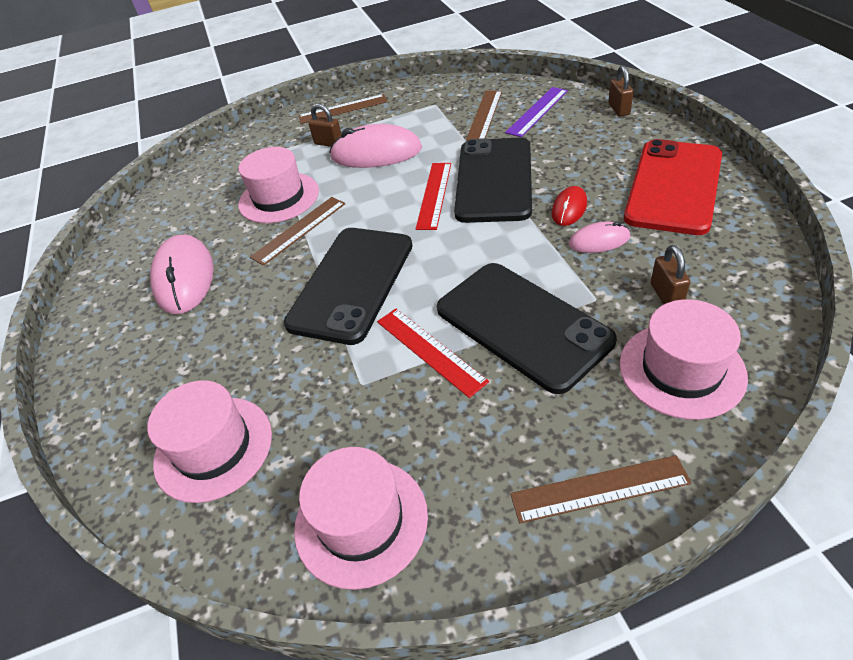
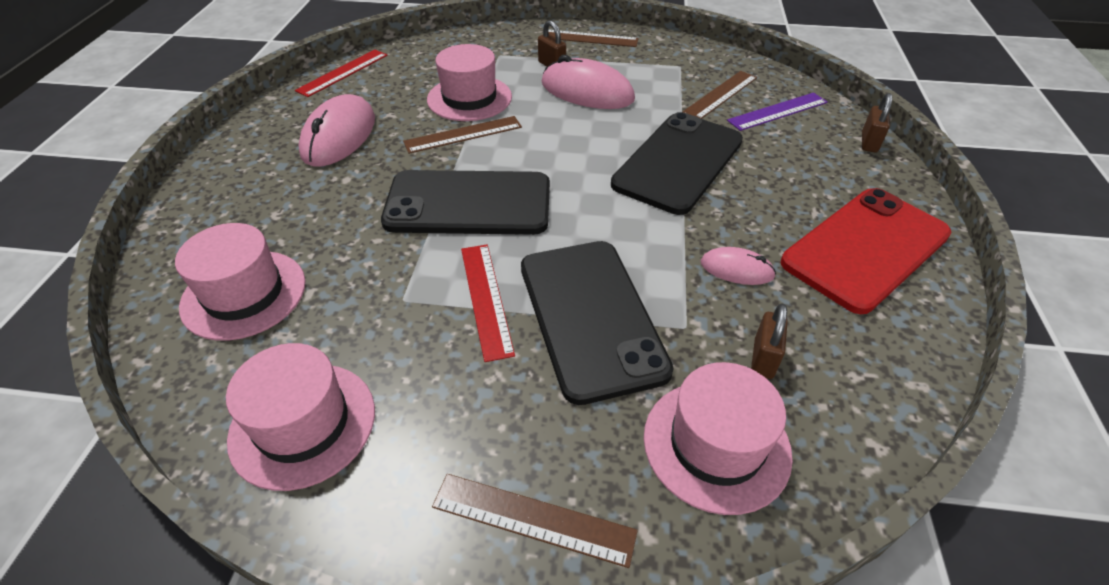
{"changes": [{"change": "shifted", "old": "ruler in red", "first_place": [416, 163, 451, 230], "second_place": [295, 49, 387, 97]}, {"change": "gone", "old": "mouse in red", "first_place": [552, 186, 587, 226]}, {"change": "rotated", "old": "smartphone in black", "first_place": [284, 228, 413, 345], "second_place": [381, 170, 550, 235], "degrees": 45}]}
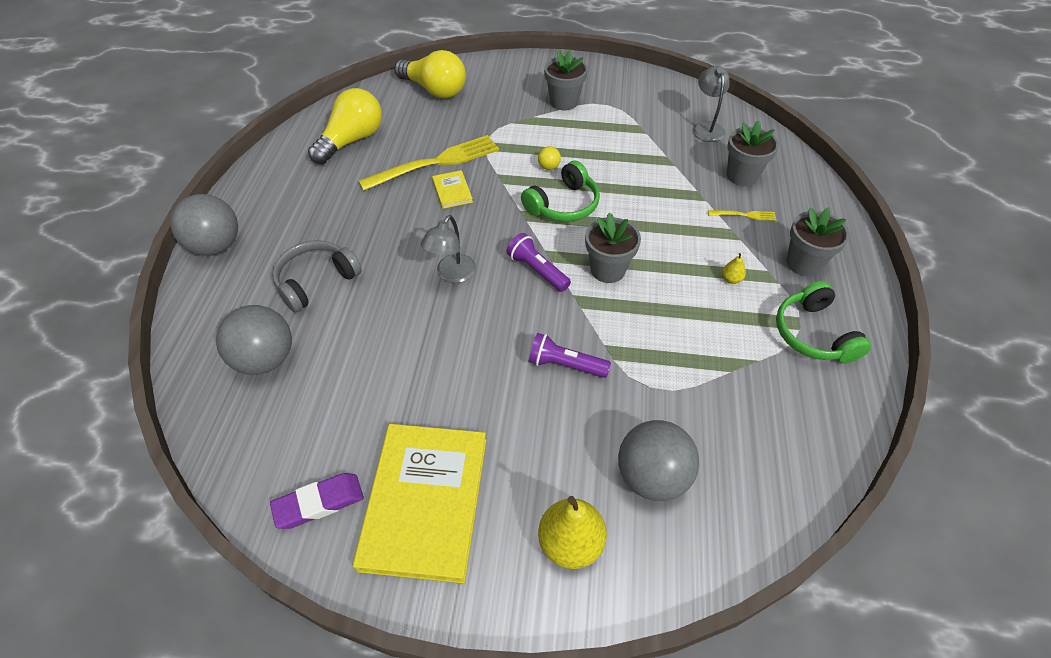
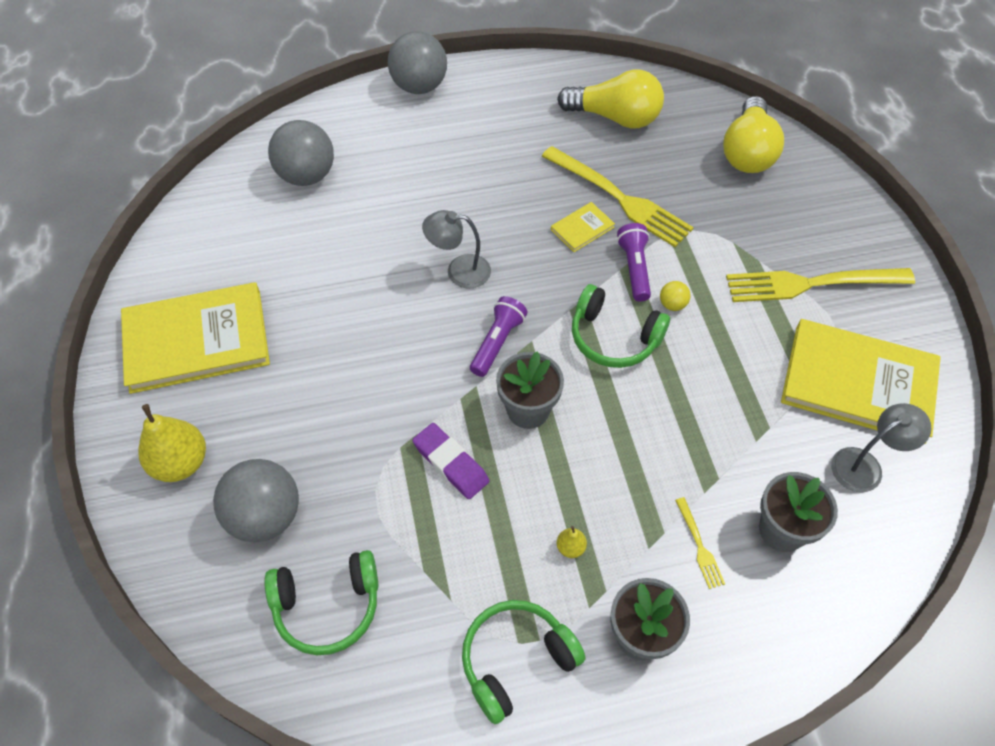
{"changes": [{"change": "swapped", "old": "plant pot in ash-grey", "new": "fork in yellow", "first_place": [544, 50, 588, 111], "second_place": [726, 268, 915, 302]}, {"change": "gone", "old": "over-ear headphones in ash-grey", "first_place": [272, 240, 362, 312]}, {"change": "shifted", "old": "pocket torch in violet", "first_place": [529, 333, 611, 378], "second_place": [617, 223, 651, 302]}, {"change": "shifted", "old": "pencil eraser in violet", "first_place": [270, 473, 364, 529], "second_place": [412, 423, 490, 499]}, {"change": "new", "new": "book in yellow", "second_place": [781, 319, 941, 444]}, {"change": "new", "new": "over-ear headphones in leaf-green", "second_place": [264, 550, 378, 655]}]}
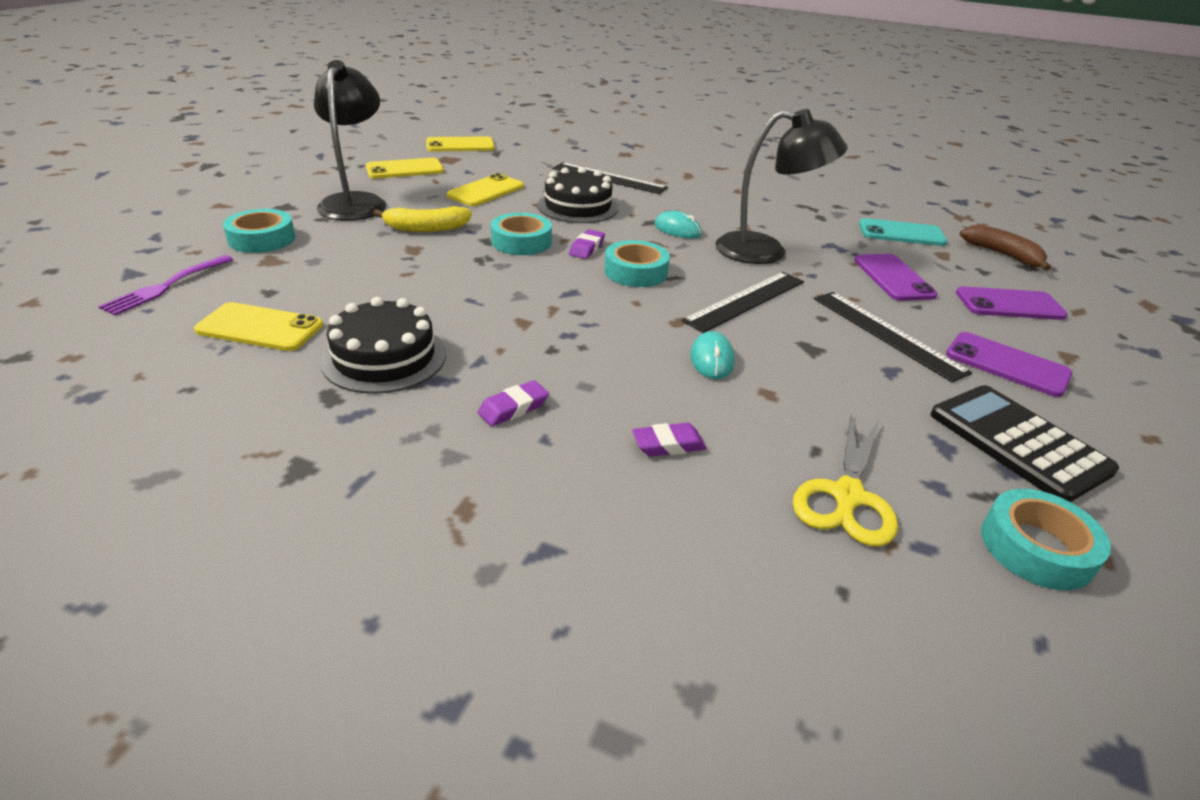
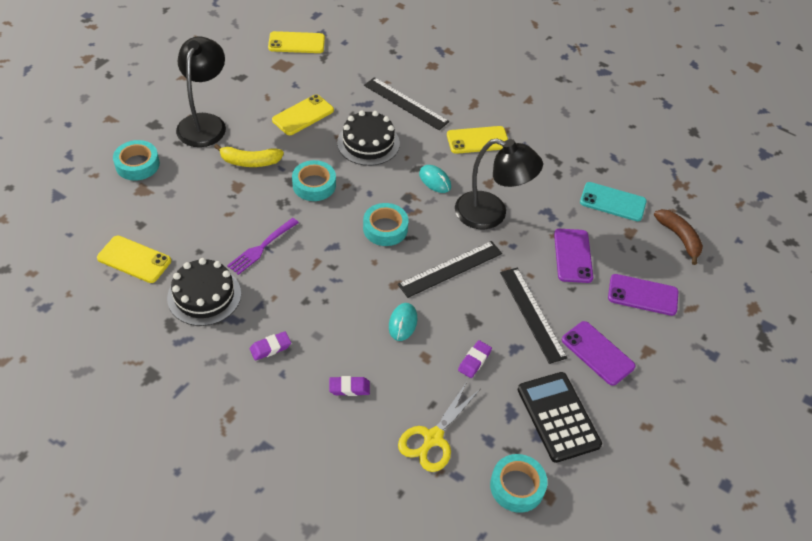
{"changes": [{"change": "shifted", "old": "smartphone in yellow", "first_place": [366, 158, 444, 179], "second_place": [447, 126, 508, 154]}, {"change": "shifted", "old": "pencil eraser in violet", "first_place": [569, 229, 605, 259], "second_place": [458, 340, 492, 378]}, {"change": "shifted", "old": "fork in violet", "first_place": [98, 255, 234, 315], "second_place": [227, 218, 299, 275]}]}
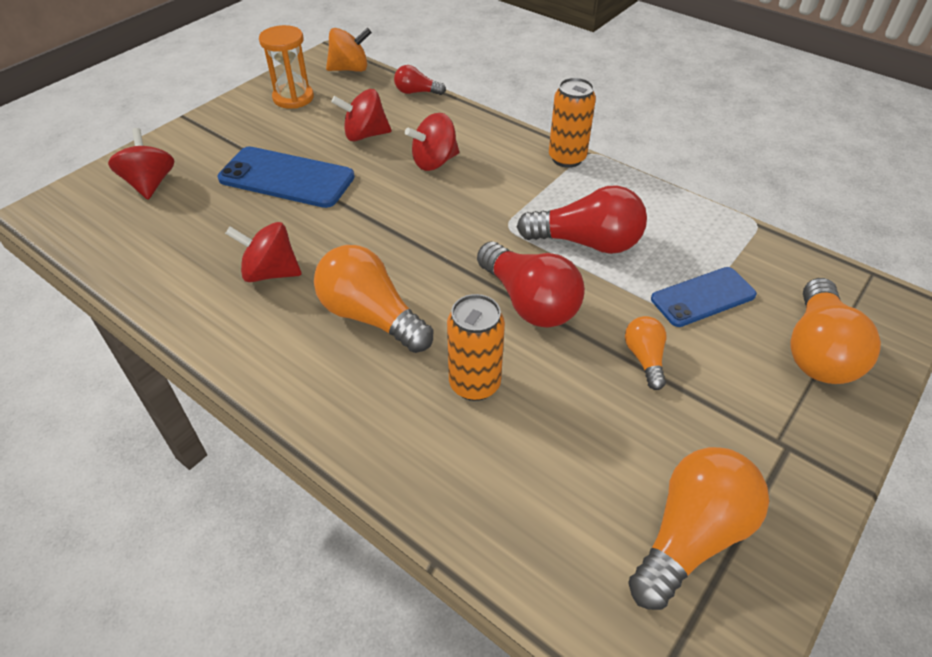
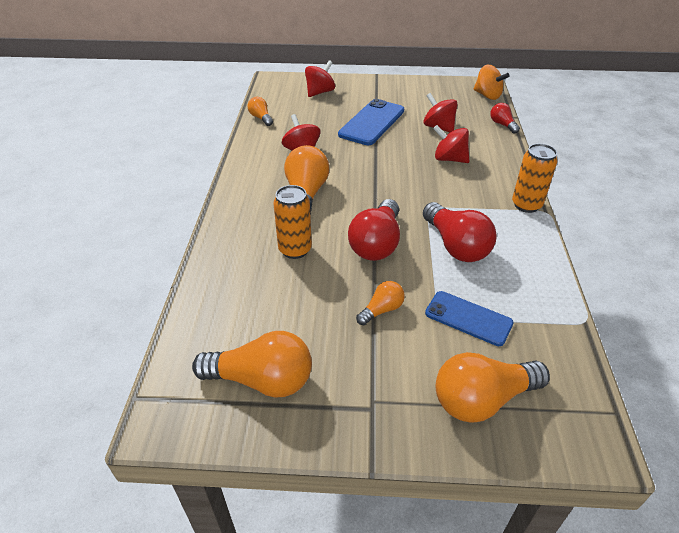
{"changes": [{"change": "gone", "old": "hourglass in orange", "first_place": [259, 25, 314, 109]}, {"change": "rotated", "old": "smartphone in cobalt", "first_place": [218, 146, 355, 208], "second_place": [338, 99, 404, 145], "degrees": 45}, {"change": "new", "new": "light bulb in orange", "second_place": [247, 97, 273, 126]}]}
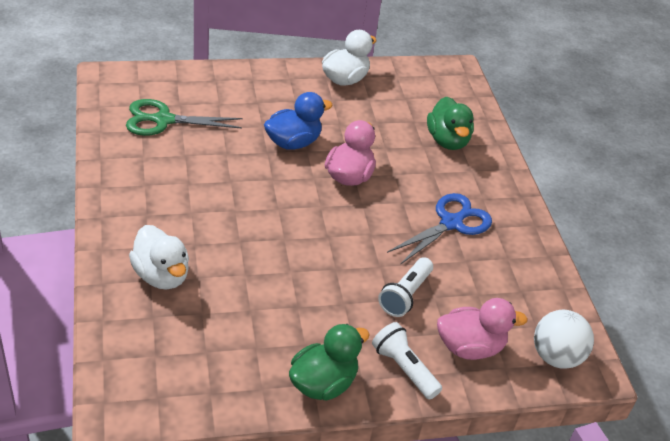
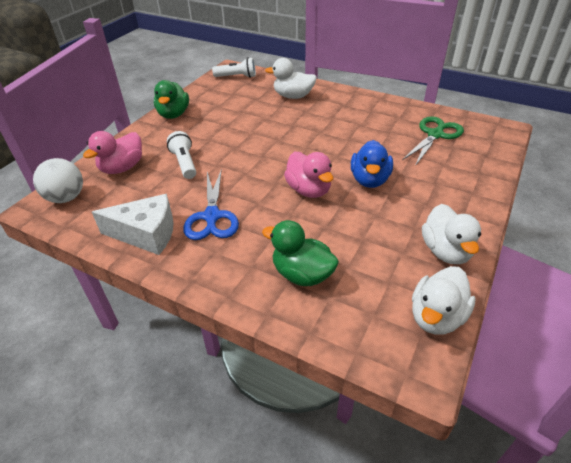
{"changes": [{"change": "shifted", "old": "pocket torch in snow-white", "first_place": [372, 322, 442, 400], "second_place": [212, 57, 256, 78]}, {"change": "new", "new": "piece of cheese in snow-white", "second_place": [92, 194, 174, 255]}, {"change": "new", "new": "duck in snow-white", "second_place": [412, 266, 476, 335]}]}
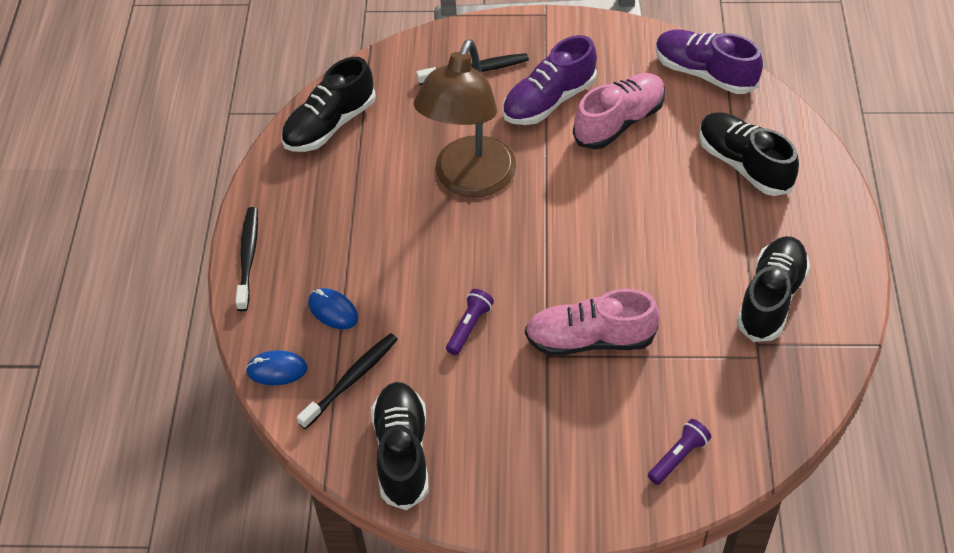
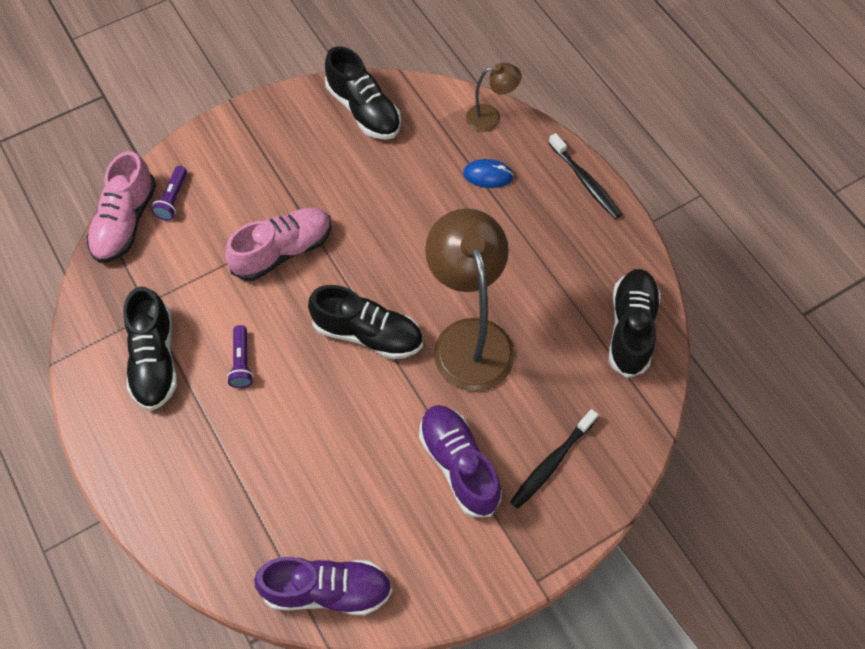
{"changes": [{"change": "rotated", "old": "lace-up shoe in violet", "first_place": [502, 35, 597, 125], "second_place": [419, 405, 502, 517], "degrees": -45}, {"change": "shifted", "old": "lace-up shoe in rosy", "first_place": [573, 73, 665, 149], "second_place": [87, 151, 156, 263]}, {"change": "shifted", "old": "lace-up shoe in black", "first_place": [699, 112, 799, 196], "second_place": [308, 285, 423, 359]}, {"change": "shifted", "old": "pocket torch in violet", "first_place": [446, 289, 494, 355], "second_place": [227, 325, 254, 388]}, {"change": "gone", "old": "toothbrush in black", "first_place": [297, 333, 398, 429]}, {"change": "swapped", "old": "mouse in cobalt", "new": "desk lamp in dark brown", "first_place": [246, 350, 308, 385], "second_place": [466, 63, 521, 132]}]}
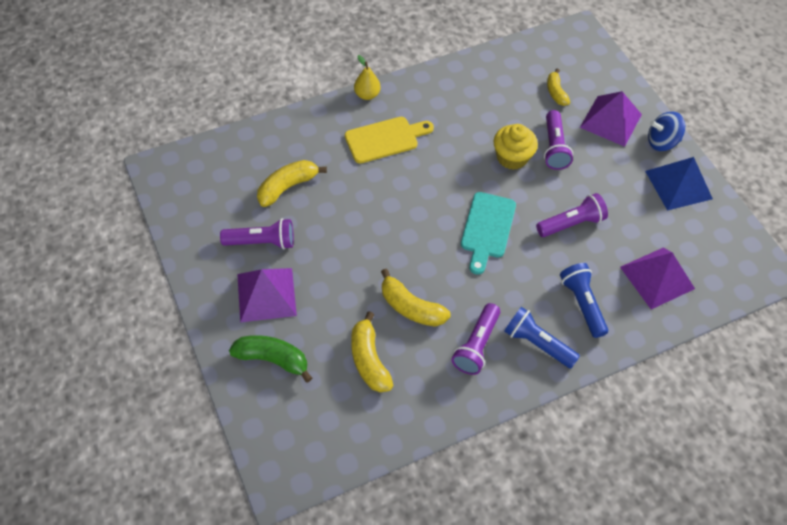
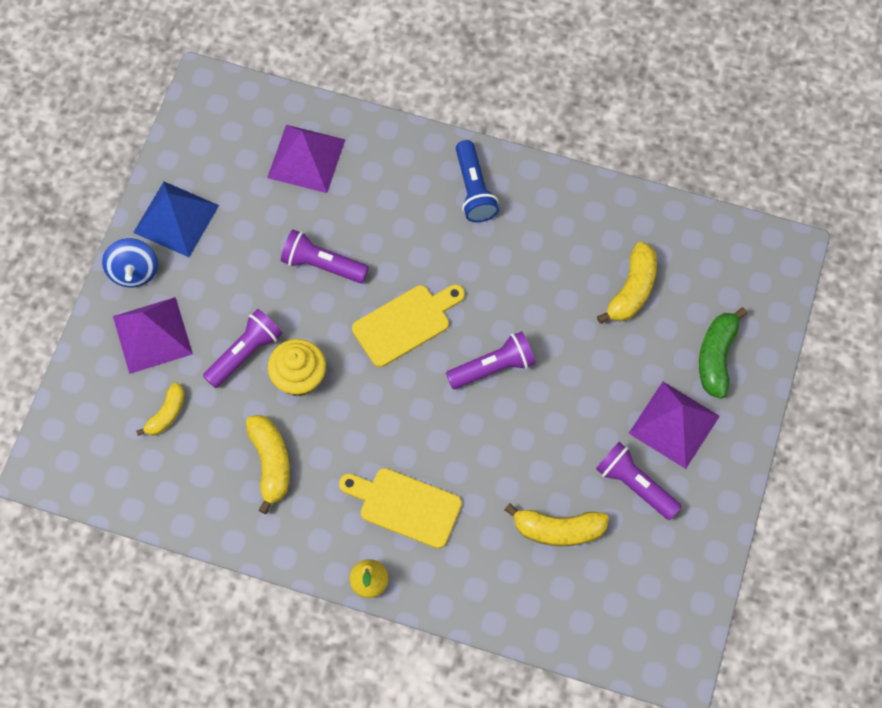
{"changes": [{"change": "rotated", "old": "whirligig in cobalt", "first_place": [648, 112, 685, 151], "second_place": [102, 238, 158, 287], "degrees": 45}, {"change": "repainted", "old": "cutting board in teal", "new": "cutting board in yellow", "first_place": [461, 192, 516, 275], "second_place": [352, 285, 465, 367]}, {"change": "gone", "old": "pocket torch in cobalt", "first_place": [560, 263, 608, 338]}, {"change": "shifted", "old": "toy banana in yellow", "first_place": [381, 269, 451, 327], "second_place": [246, 415, 290, 514]}, {"change": "shifted", "old": "pocket torch in violet", "first_place": [451, 303, 500, 375], "second_place": [446, 331, 536, 389]}, {"change": "rotated", "old": "toy banana in leaf-green", "first_place": [229, 335, 312, 383], "second_place": [699, 307, 747, 399], "degrees": 45}]}
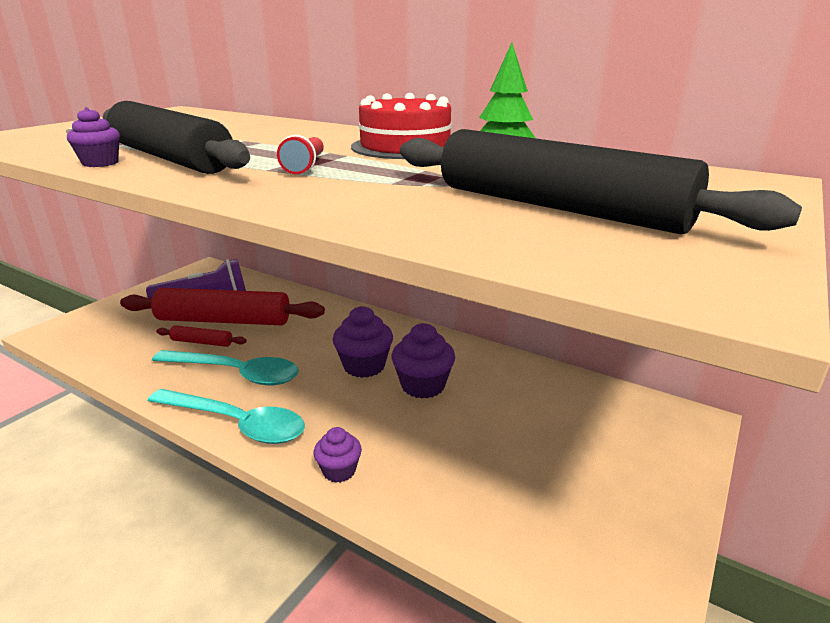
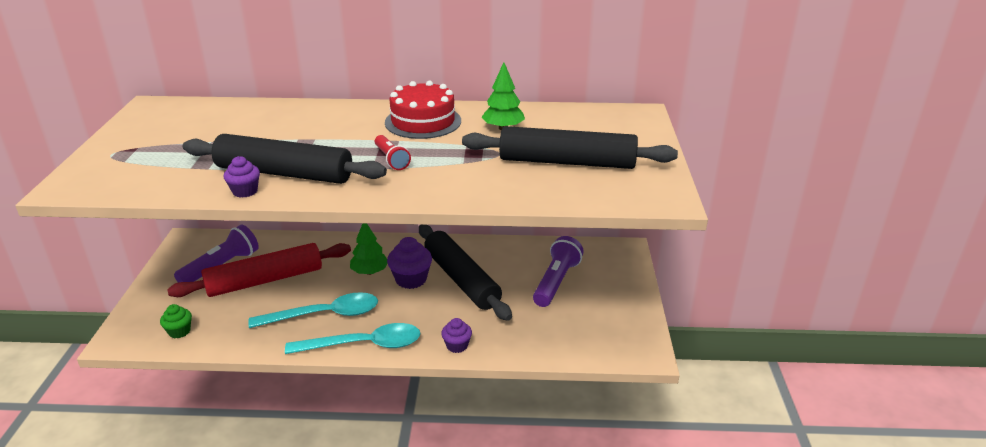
{"changes": [{"change": "swapped", "old": "fairy cake in violet", "new": "pastry roller in black", "first_place": [392, 323, 455, 399], "second_place": [419, 225, 512, 321]}, {"change": "gone", "old": "pastry roller in red", "first_place": [156, 325, 247, 347]}, {"change": "new", "new": "fir tree in leaf-green", "second_place": [350, 223, 388, 275]}, {"change": "new", "new": "pocket torch in violet", "second_place": [533, 236, 584, 307]}, {"change": "new", "new": "fairy cake in leaf-green", "second_place": [160, 304, 192, 339]}]}
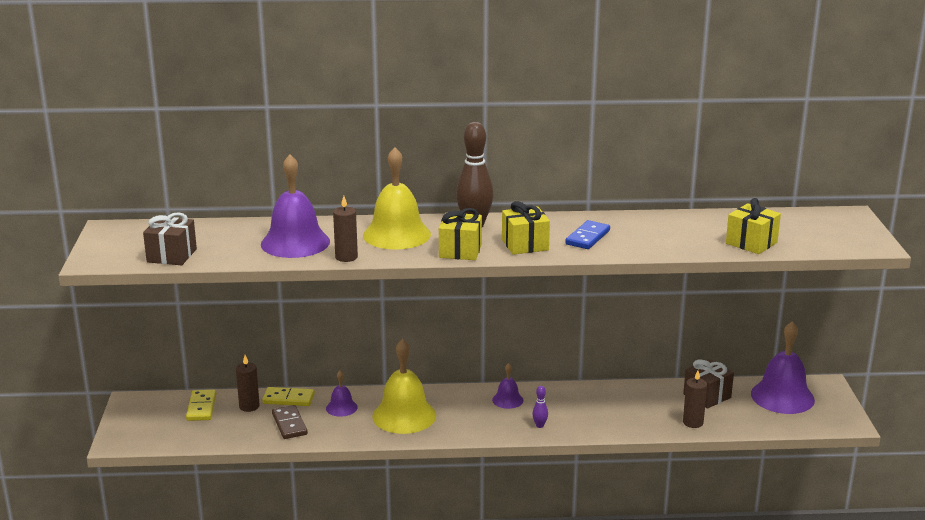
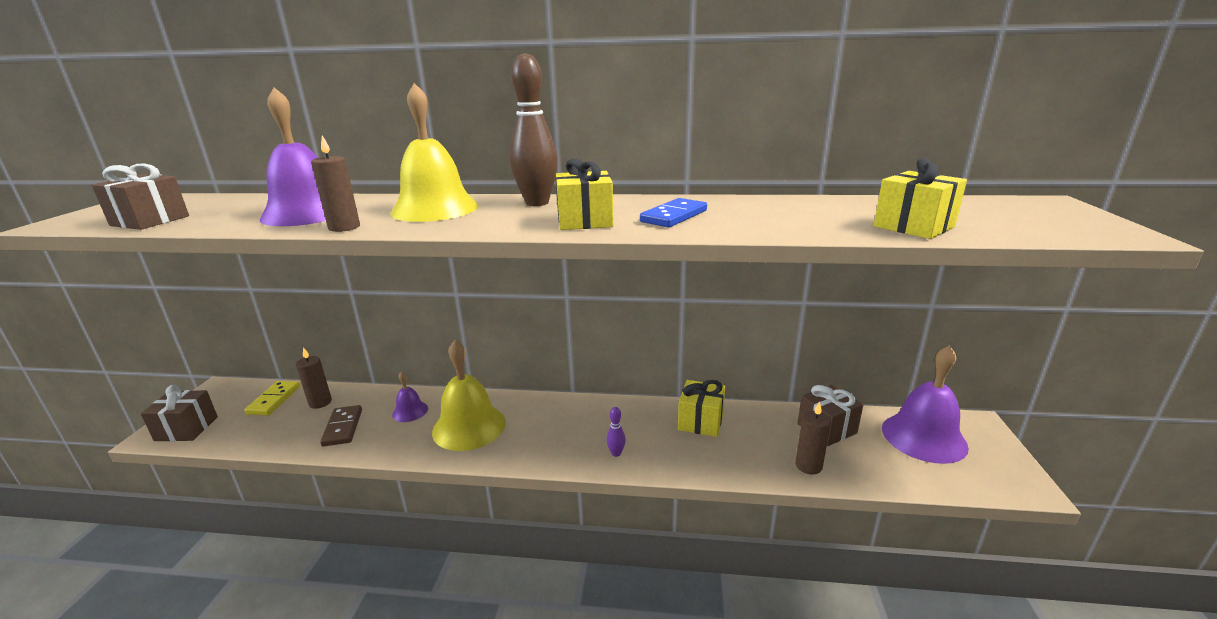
{"changes": [{"change": "shifted", "old": "present in yellow", "first_place": [439, 208, 482, 260], "second_place": [678, 380, 725, 437]}, {"change": "gone", "old": "hand bell in violet", "first_place": [492, 363, 524, 409]}, {"change": "gone", "old": "domino piece in yellow", "first_place": [262, 387, 315, 406]}, {"change": "new", "new": "present in dark brown", "second_place": [141, 385, 218, 441]}]}
